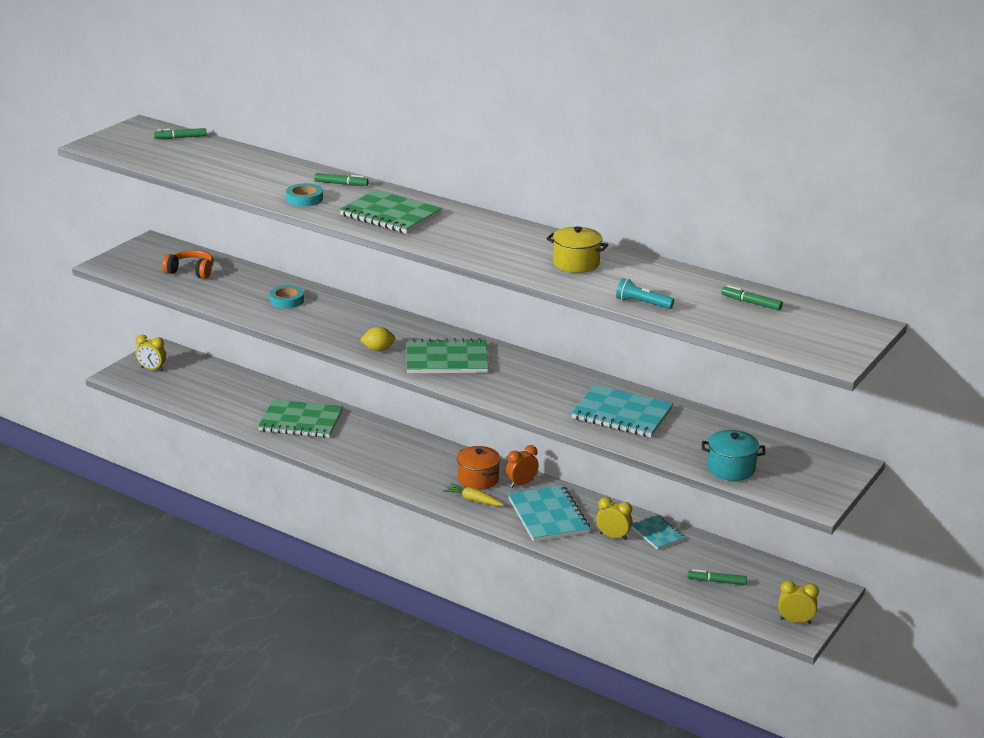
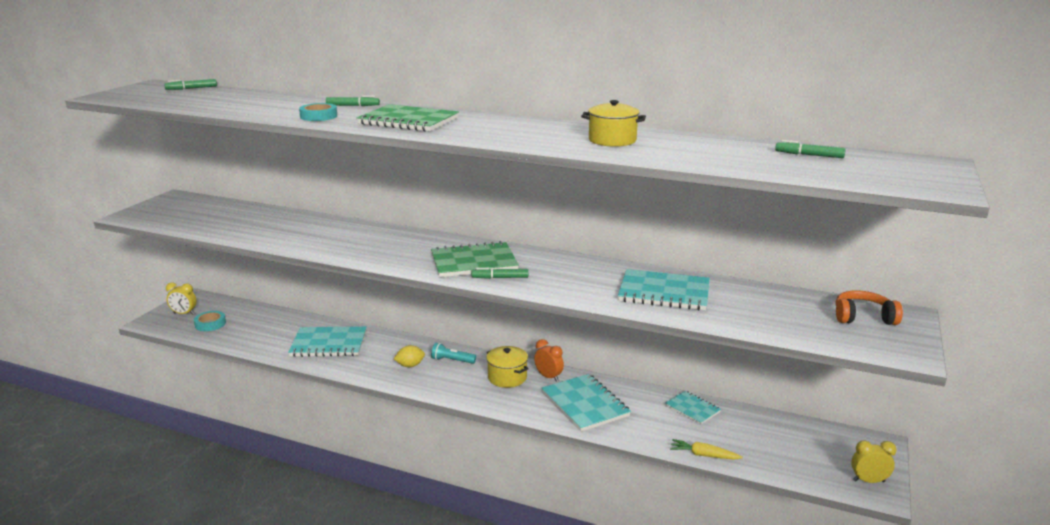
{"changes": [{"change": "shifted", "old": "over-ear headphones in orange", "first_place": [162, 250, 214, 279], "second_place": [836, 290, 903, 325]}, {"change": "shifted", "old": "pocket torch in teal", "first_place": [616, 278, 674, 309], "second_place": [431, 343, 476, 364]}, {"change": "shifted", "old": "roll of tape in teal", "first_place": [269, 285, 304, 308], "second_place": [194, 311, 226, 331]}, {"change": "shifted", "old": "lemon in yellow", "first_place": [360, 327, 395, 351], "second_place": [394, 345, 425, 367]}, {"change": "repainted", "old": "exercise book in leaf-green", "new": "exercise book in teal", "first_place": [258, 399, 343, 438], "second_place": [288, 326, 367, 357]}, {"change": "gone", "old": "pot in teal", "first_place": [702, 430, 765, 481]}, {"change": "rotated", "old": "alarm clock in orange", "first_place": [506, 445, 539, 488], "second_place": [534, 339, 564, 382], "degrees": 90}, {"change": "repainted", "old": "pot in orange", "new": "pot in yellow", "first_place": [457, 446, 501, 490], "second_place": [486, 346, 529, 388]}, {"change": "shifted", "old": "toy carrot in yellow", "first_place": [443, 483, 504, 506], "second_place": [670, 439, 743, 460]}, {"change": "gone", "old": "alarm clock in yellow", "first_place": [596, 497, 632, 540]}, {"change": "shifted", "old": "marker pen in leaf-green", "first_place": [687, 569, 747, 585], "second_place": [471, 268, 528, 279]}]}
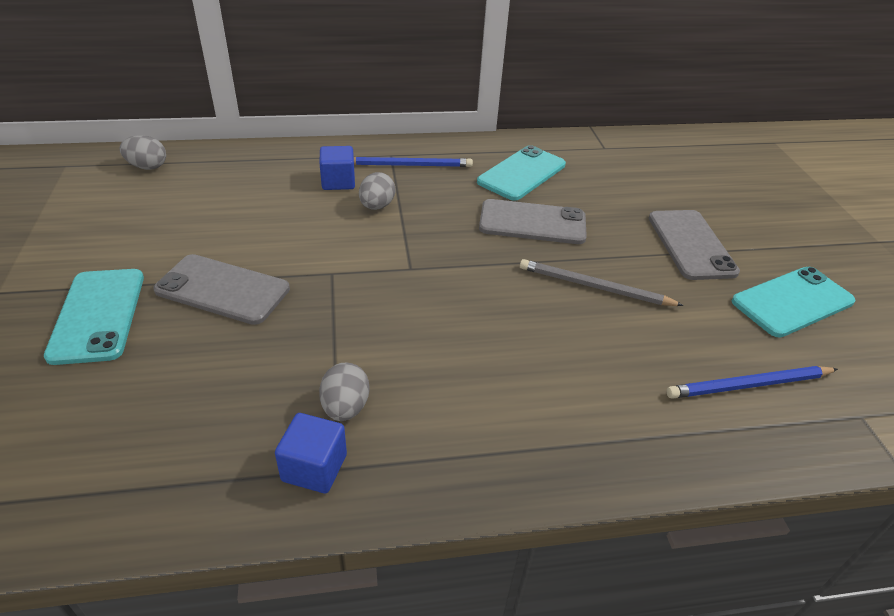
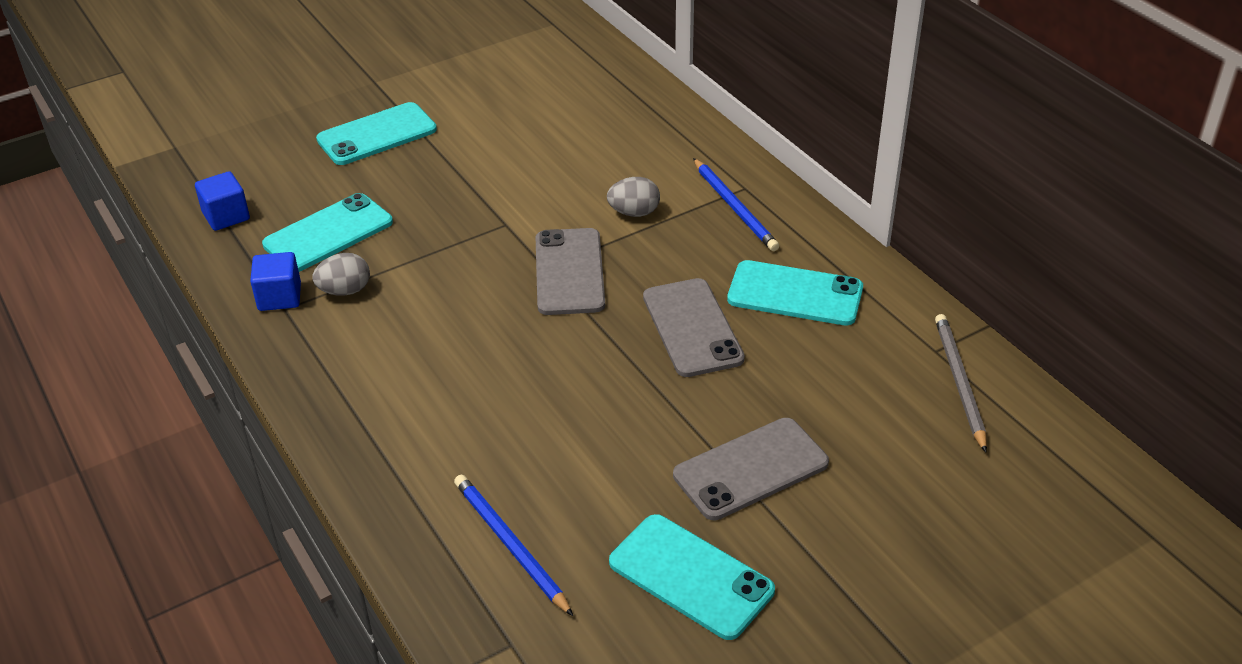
{"changes": [{"change": "gone", "old": "egg in ash-grey", "first_place": [120, 135, 166, 170]}, {"change": "shifted", "old": "block in cobalt", "first_place": [319, 146, 355, 190], "second_place": [195, 171, 250, 231]}, {"change": "shifted", "old": "smartphone in ash-grey", "first_place": [153, 254, 290, 325], "second_place": [536, 228, 605, 315]}, {"change": "shifted", "old": "pencil in ash-grey", "first_place": [520, 259, 684, 306], "second_place": [935, 314, 987, 453]}, {"change": "new", "new": "smartphone in teal", "second_place": [262, 193, 393, 272]}]}
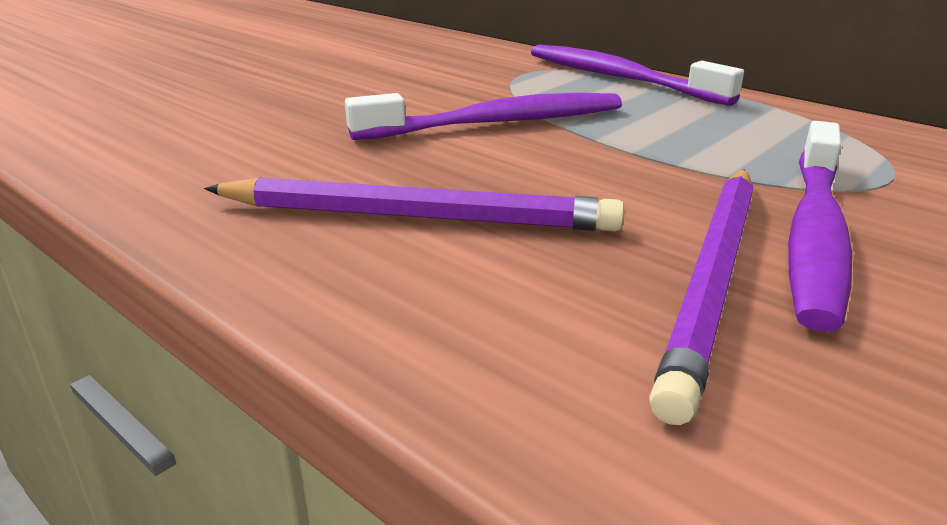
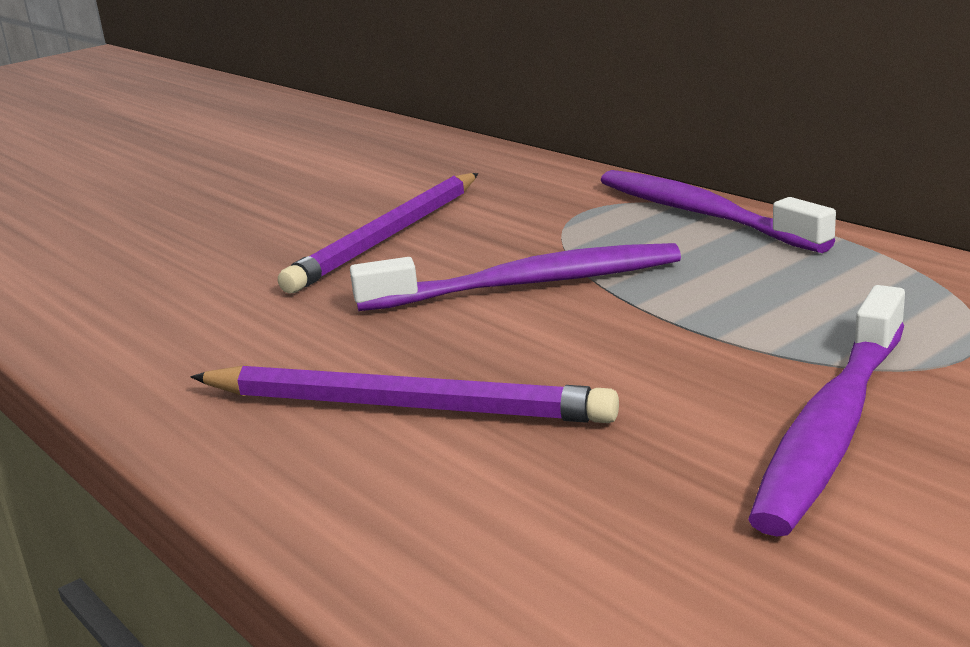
{"changes": [{"change": "shifted", "old": "pencil in violet", "first_place": [649, 169, 754, 425], "second_place": [278, 173, 478, 293]}]}
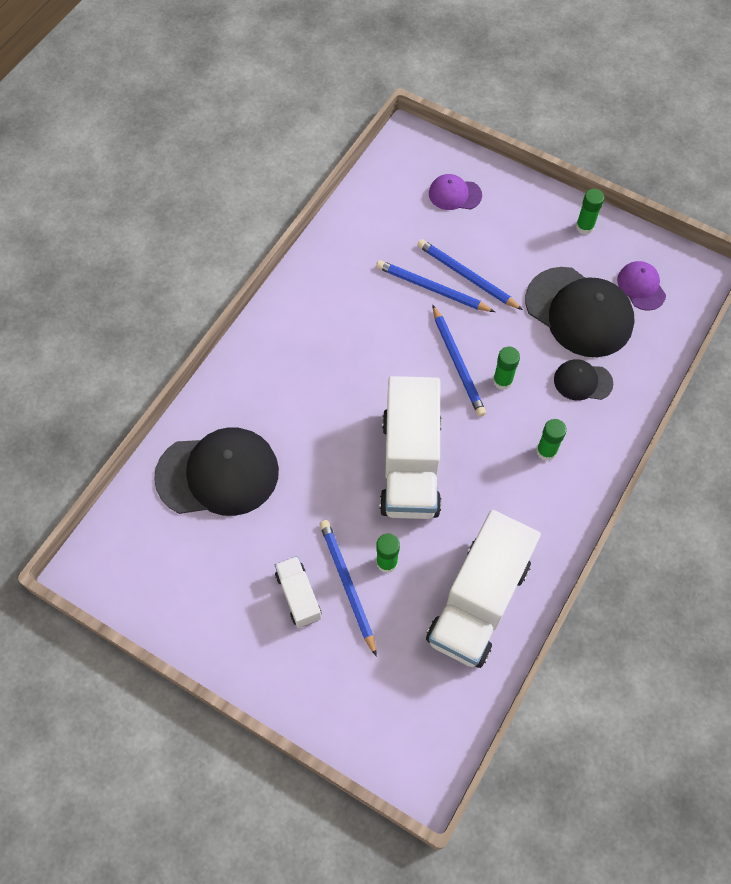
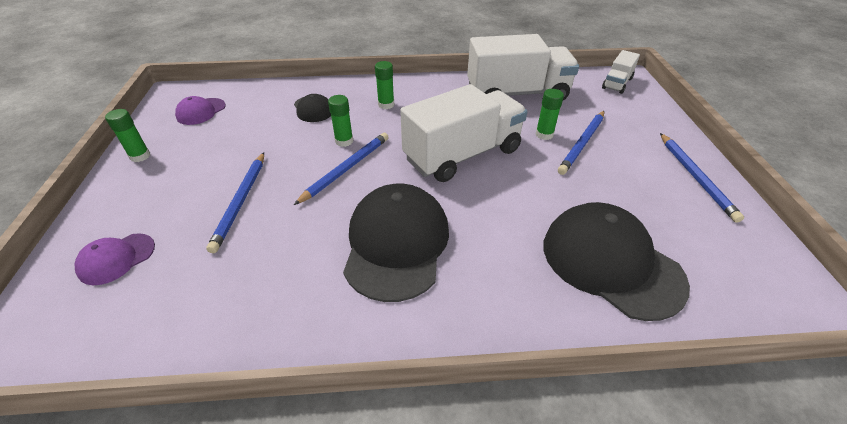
{"changes": [{"change": "rotated", "old": "peaked cap in violet", "first_place": [429, 174, 482, 210], "second_place": [74, 233, 155, 285], "degrees": 75}, {"change": "shifted", "old": "pencil in cobalt", "first_place": [376, 260, 495, 312], "second_place": [660, 133, 744, 223]}, {"change": "shifted", "old": "peaked cap in black", "first_place": [525, 267, 635, 357], "second_place": [343, 184, 449, 302]}, {"change": "shifted", "old": "lorry in snow-white", "first_place": [275, 556, 322, 628], "second_place": [602, 50, 640, 94]}]}
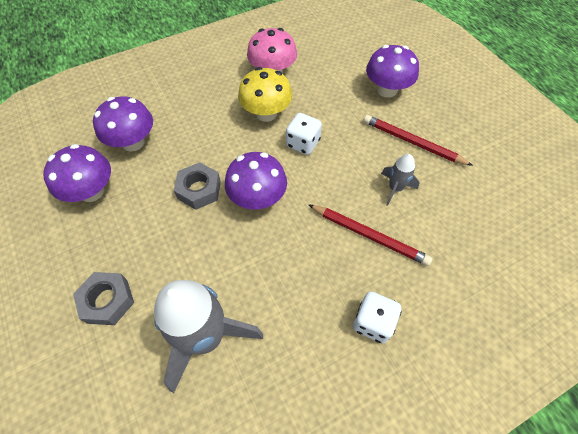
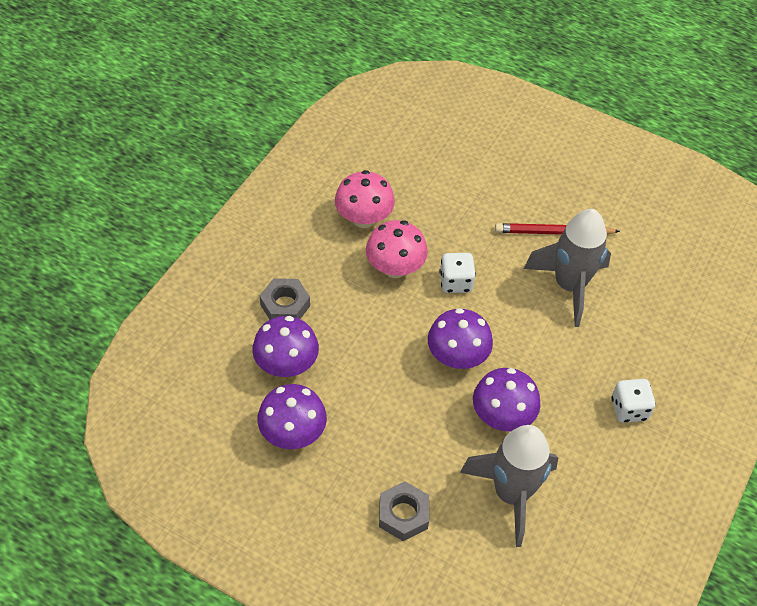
{"changes": [{"change": "shifted", "old": "toadstool in violet", "first_place": [366, 45, 419, 98], "second_place": [473, 368, 540, 431]}, {"change": "repainted", "old": "toadstool in yellow", "new": "toadstool in rosy", "first_place": [238, 67, 292, 122], "second_place": [366, 220, 428, 278]}, {"change": "scaled", "old": "spaceship in ash-grey", "first_place": [381, 154, 420, 206], "second_place": [524, 209, 611, 327], "factor": 2.09}, {"change": "shifted", "old": "hexagon nut in ash-grey", "first_place": [174, 162, 221, 210], "second_place": [260, 278, 310, 320]}, {"change": "gone", "old": "pencil in red", "first_place": [308, 204, 432, 266]}]}
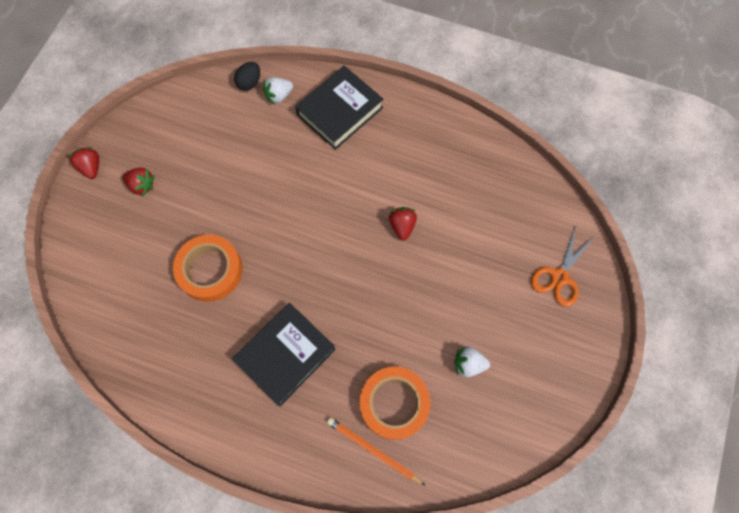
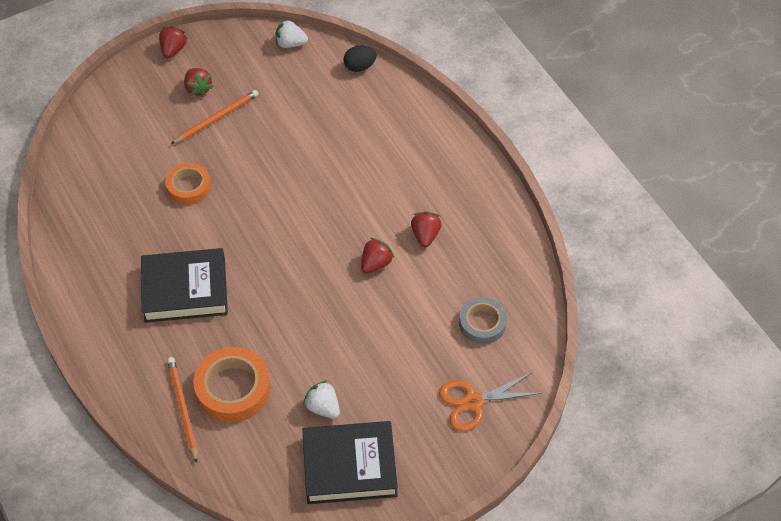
{"changes": [{"change": "shifted", "old": "book in black", "first_place": [295, 66, 384, 150], "second_place": [302, 421, 398, 504]}, {"change": "shifted", "old": "toy strawberry in snow-white", "first_place": [263, 77, 293, 105], "second_place": [276, 20, 308, 48]}, {"change": "scaled", "old": "roll of tape in orange", "first_place": [173, 235, 242, 302], "second_place": [166, 163, 211, 205], "factor": 0.65}, {"change": "new", "new": "pencil in orange", "second_place": [171, 90, 259, 144]}, {"change": "new", "new": "toy strawberry in red", "second_place": [411, 211, 442, 247]}, {"change": "new", "new": "roll of tape in ash-grey", "second_place": [459, 297, 507, 344]}]}
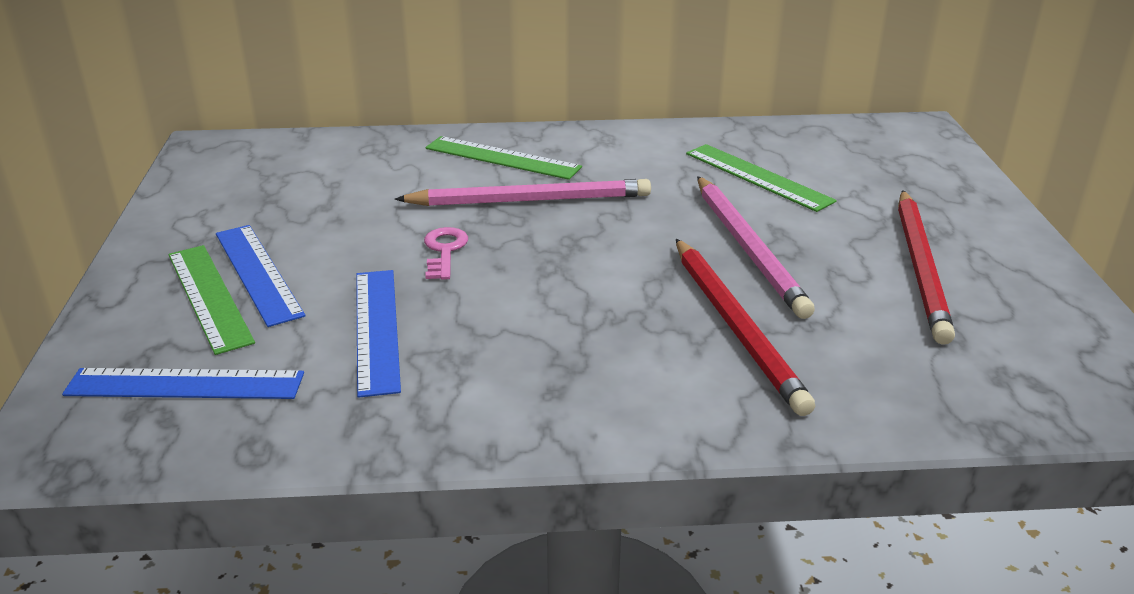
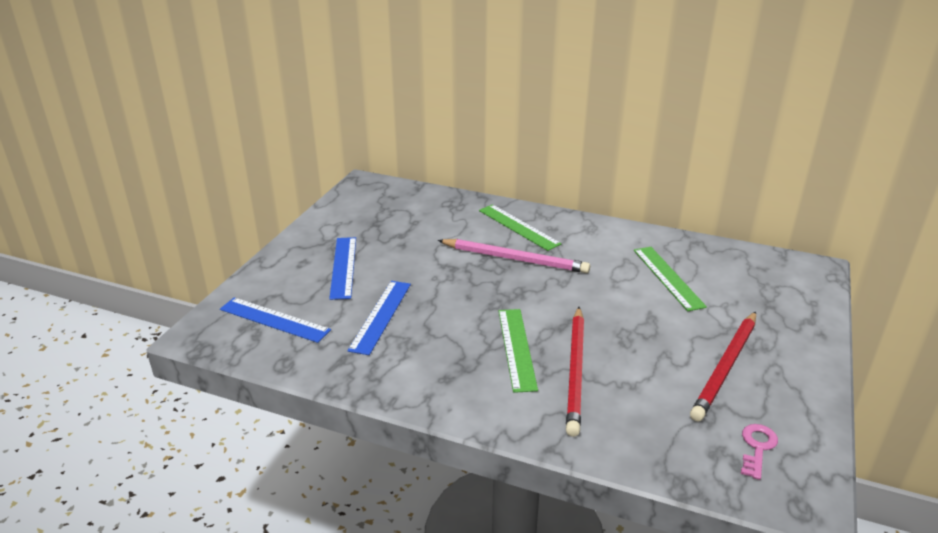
{"changes": [{"change": "gone", "old": "pencil in rosy", "first_place": [697, 176, 815, 319]}, {"change": "shifted", "old": "latchkey in rosy", "first_place": [424, 227, 468, 280], "second_place": [741, 424, 778, 480]}, {"change": "shifted", "old": "ruler in leaf-green", "first_place": [168, 245, 255, 355], "second_place": [499, 309, 538, 393]}]}
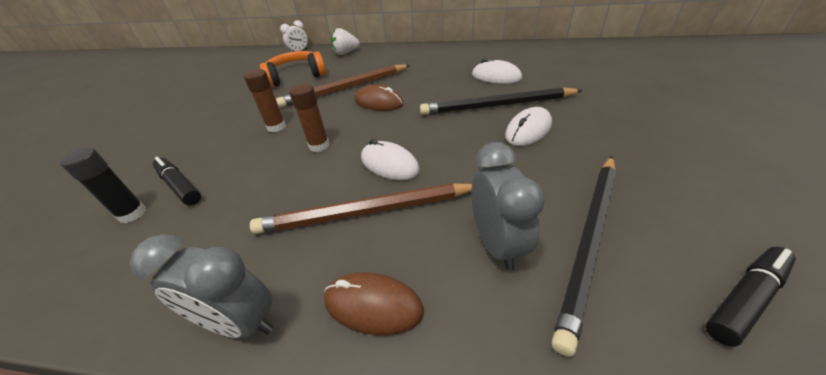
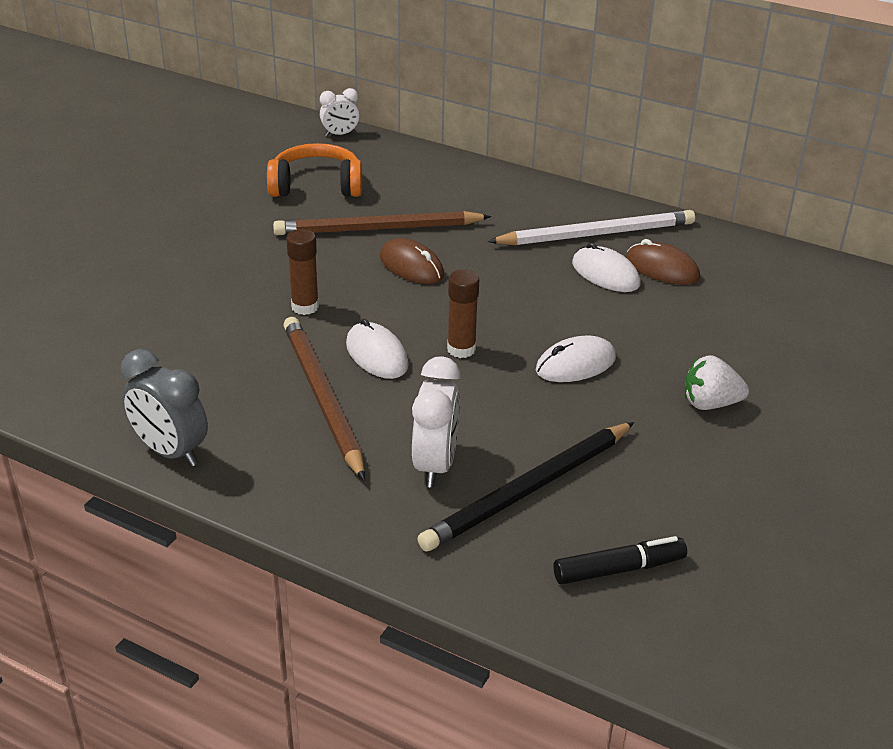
{"changes": [{"change": "shifted", "old": "toy strawberry in snow-white", "first_place": [331, 28, 360, 55], "second_place": [685, 355, 749, 410]}, {"change": "shifted", "old": "glue stick in dark brown", "first_place": [244, 69, 286, 133], "second_place": [447, 269, 479, 358]}, {"change": "gone", "old": "pencil in black", "first_place": [420, 87, 583, 115]}, {"change": "repainted", "old": "alarm clock in ash-grey", "new": "alarm clock in snow-white", "first_place": [472, 142, 545, 271], "second_place": [412, 356, 461, 488]}, {"change": "gone", "old": "glue stick in black", "first_place": [60, 147, 146, 223]}, {"change": "gone", "old": "marker pen in black", "first_place": [153, 157, 201, 205]}, {"change": "rotated", "old": "pencil in dark brown", "first_place": [250, 183, 472, 234], "second_place": [283, 317, 365, 481], "degrees": 60}, {"change": "shifted", "old": "mouse in dark brown", "first_place": [324, 272, 424, 335], "second_place": [626, 239, 700, 285]}, {"change": "new", "new": "pencil in snow-white", "second_place": [488, 210, 695, 245]}]}
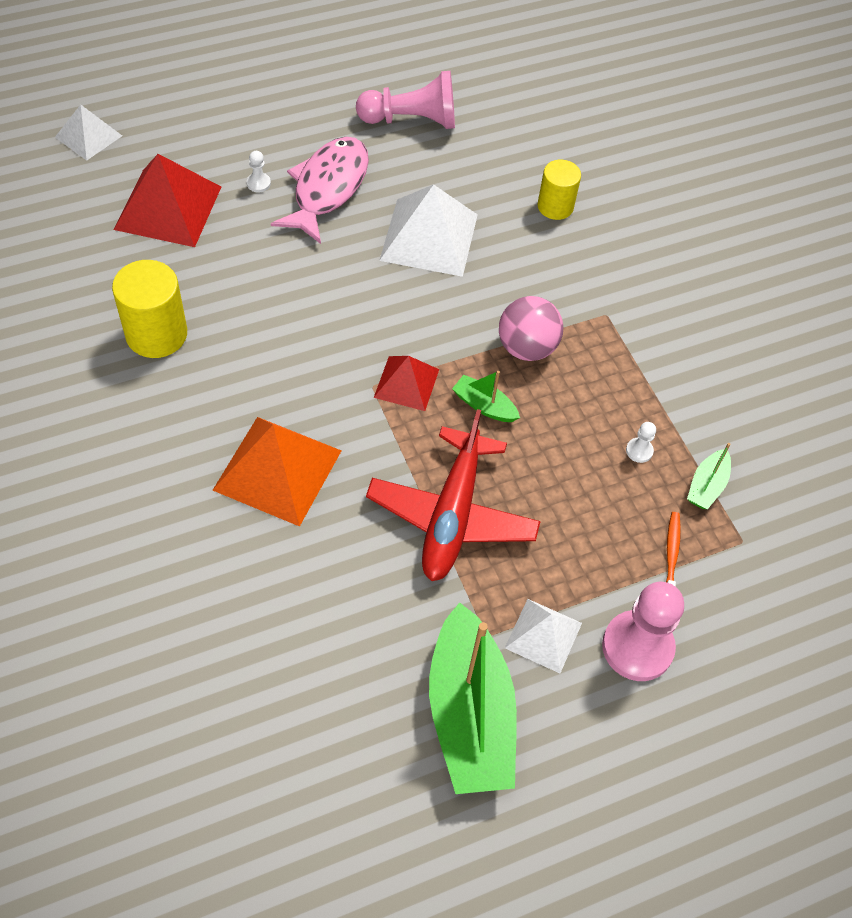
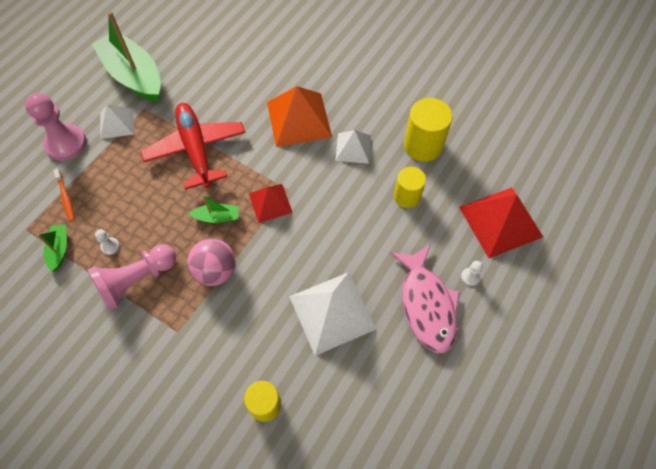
{"changes": [{"change": "shifted", "old": "pawn in rosy", "first_place": [356, 71, 455, 129], "second_place": [87, 244, 176, 311]}, {"change": "shifted", "old": "pyramid in snow-white", "first_place": [55, 104, 122, 161], "second_place": [335, 130, 371, 164]}, {"change": "new", "new": "solid cylinder in yellow", "second_place": [394, 167, 426, 208]}]}
